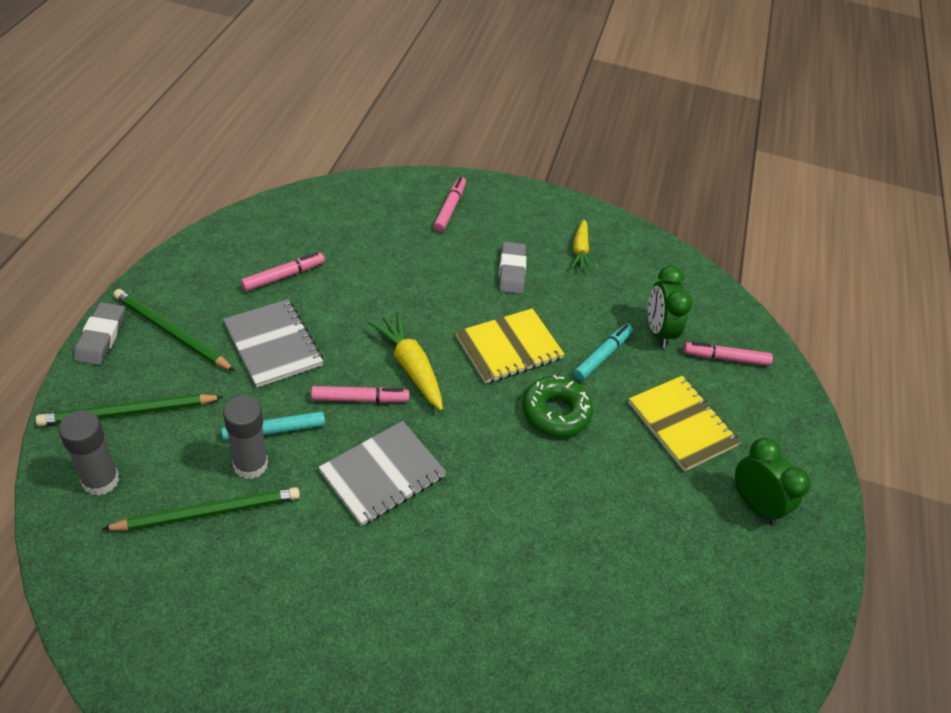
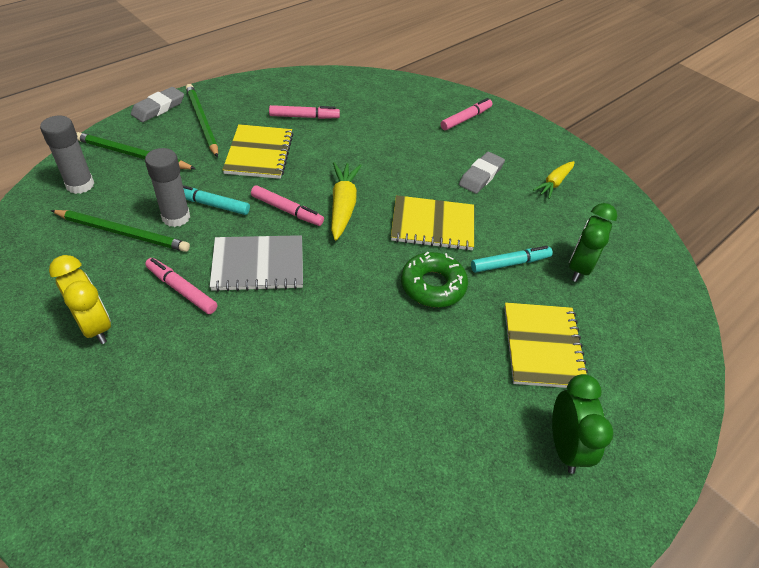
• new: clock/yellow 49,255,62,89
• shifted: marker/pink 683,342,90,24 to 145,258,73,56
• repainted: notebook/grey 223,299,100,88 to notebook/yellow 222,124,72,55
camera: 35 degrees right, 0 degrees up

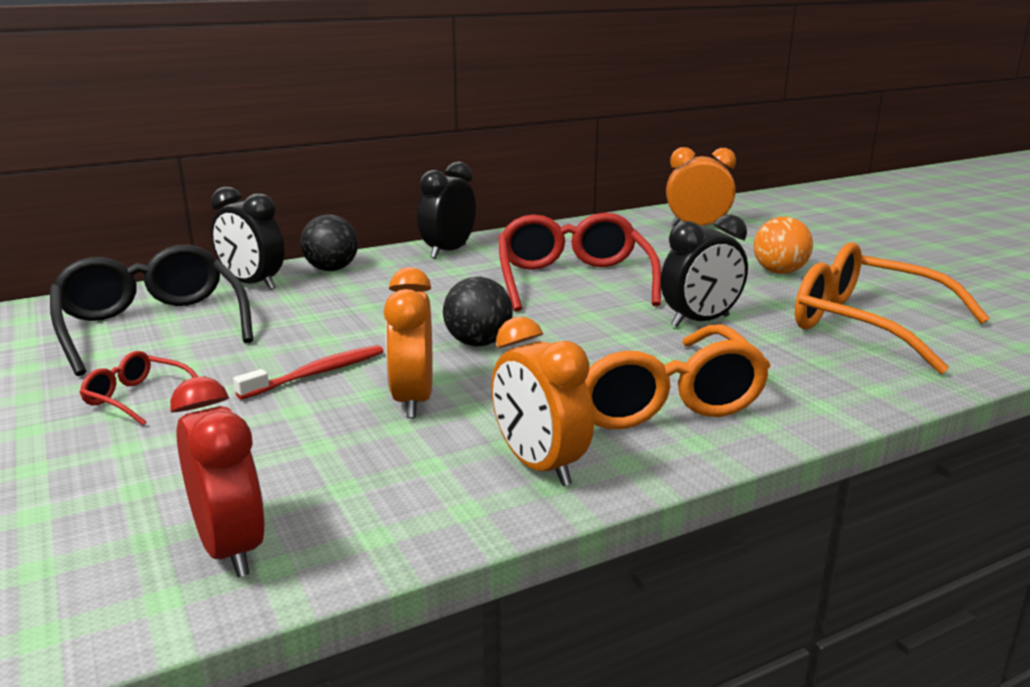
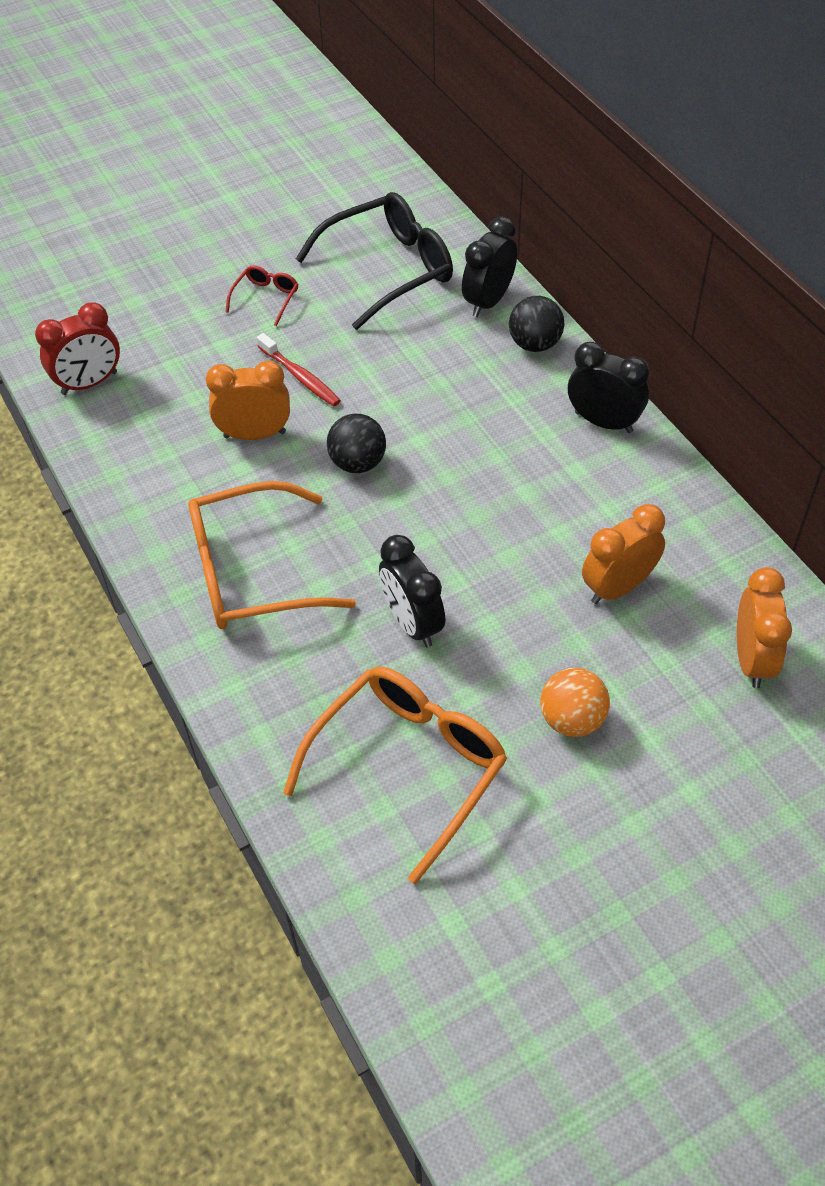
• gone: glasses/red 498,213,163,99
• shifted: clock/orange 491,316,103,170 to 582,504,83,100
camera: 90 degrees right, 30 degrees up

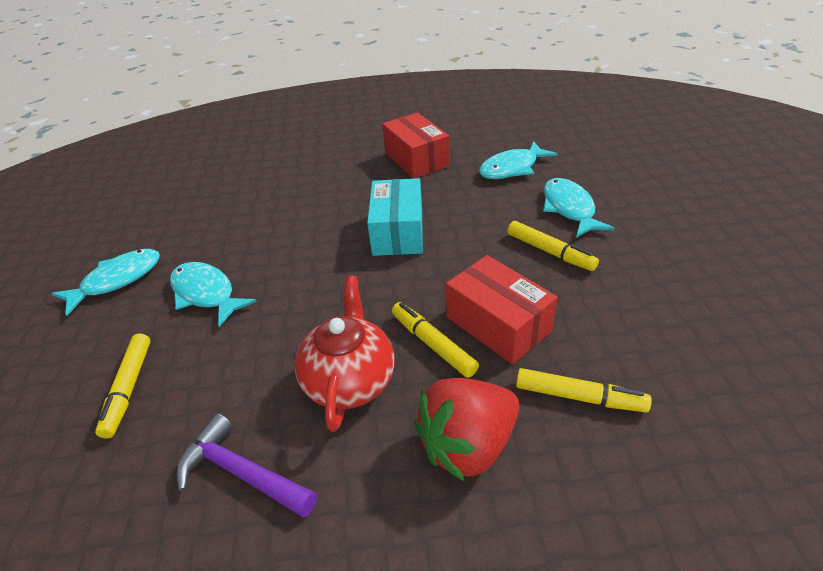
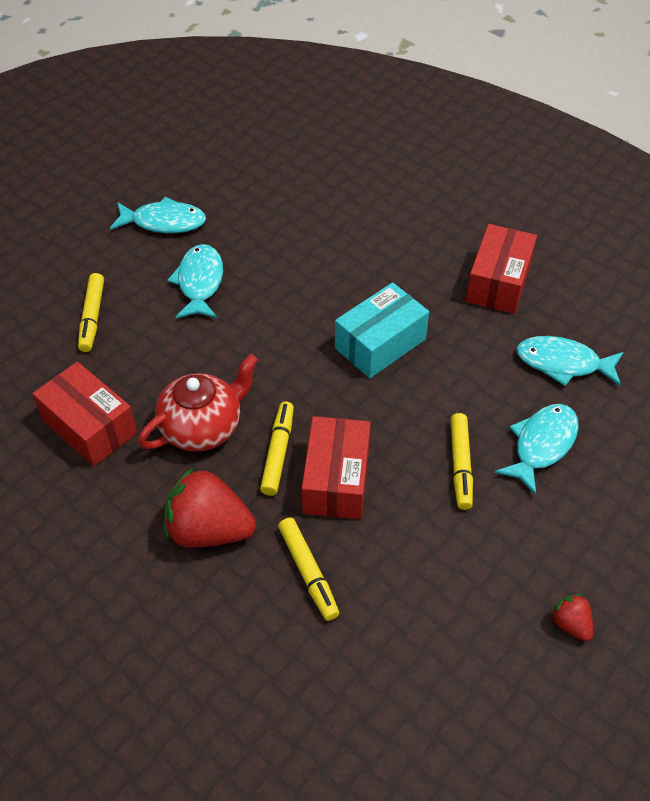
• new: strawberry/red 550,594,43,48
• swapped: hammer/purple 176,413,141,105 to box/red 32,362,105,104
• rotated: marker/yellow 95,334,56,104 = 78,273,26,79 45 degrees counterclockwise
camera: 45 degrees right, 10 degrees up

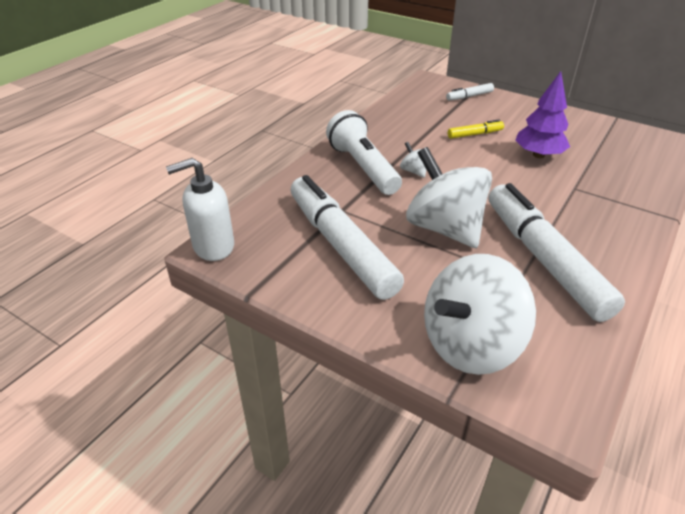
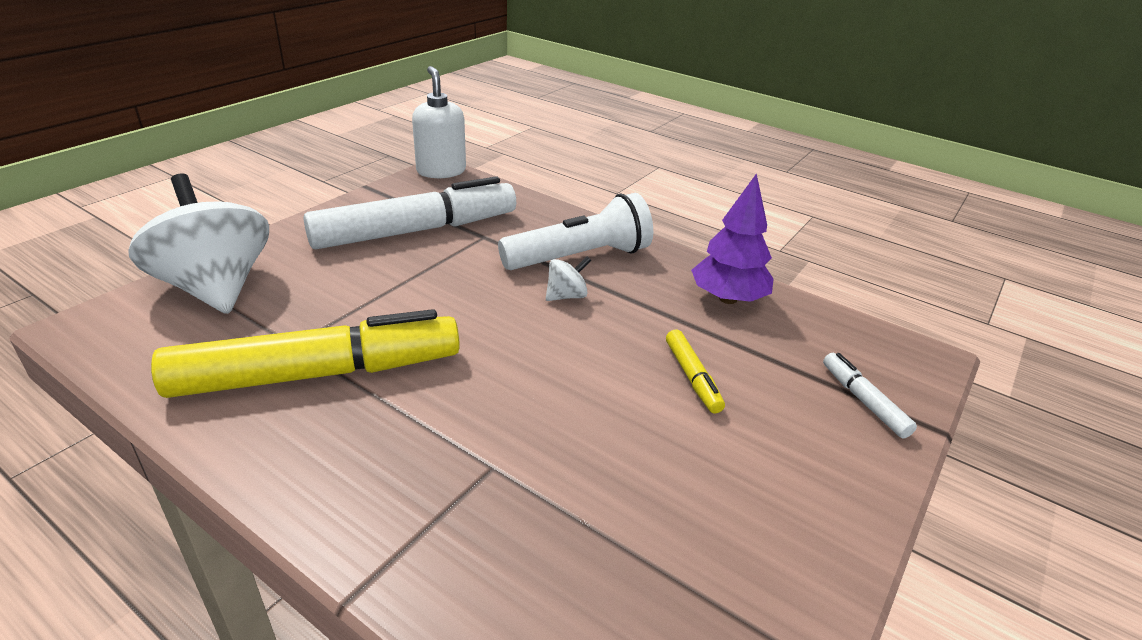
• gone: spinning top/white 406,147,86,101
• shifted: tree/purple 515,71,55,87 to 691,173,83,131
• repainted: marker/white 489,183,136,139 to marker/yellow 151,309,309,89
camera: 90 degrees right, 5 degrees down

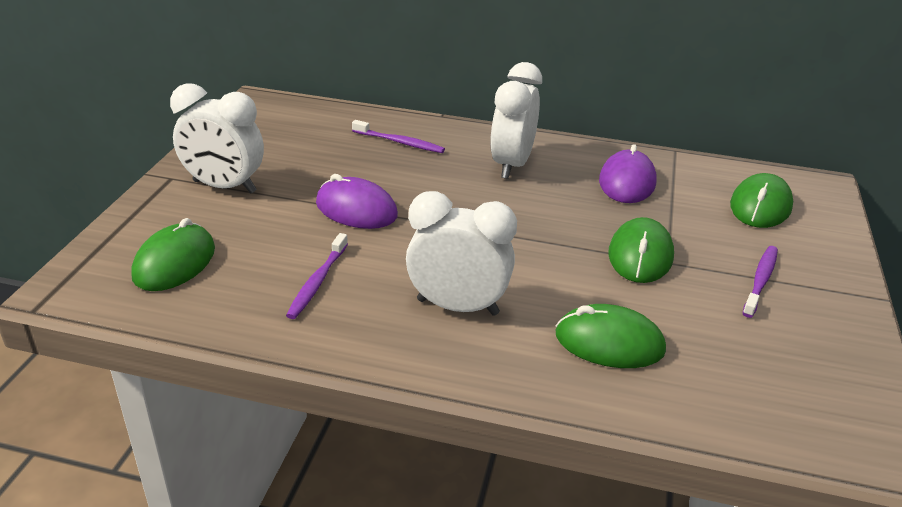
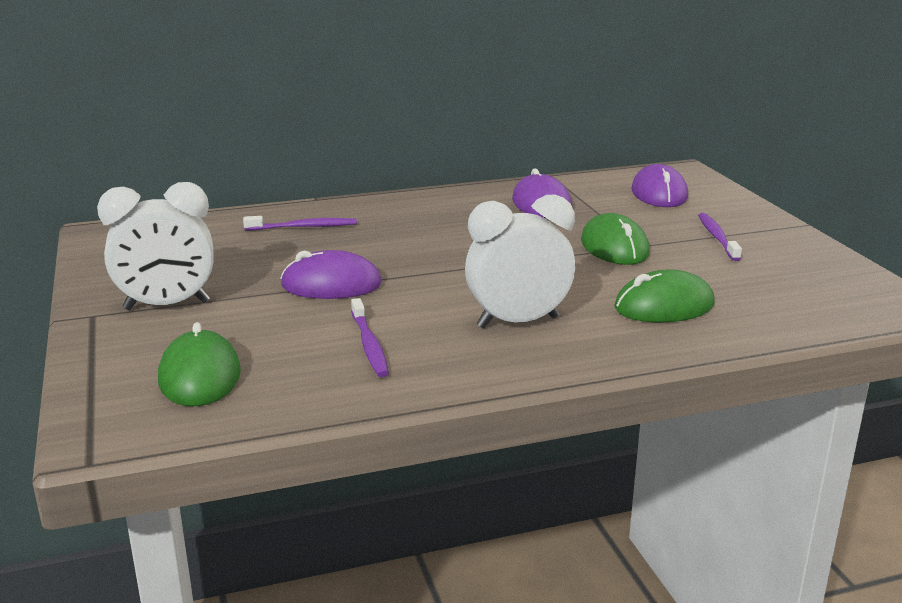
• gone: clock/white 490,62,52,117
• repainted: mouse/green 730,173,63,55 to mouse/purple 631,164,57,43
camera: 30 degrees left, 10 degrees down

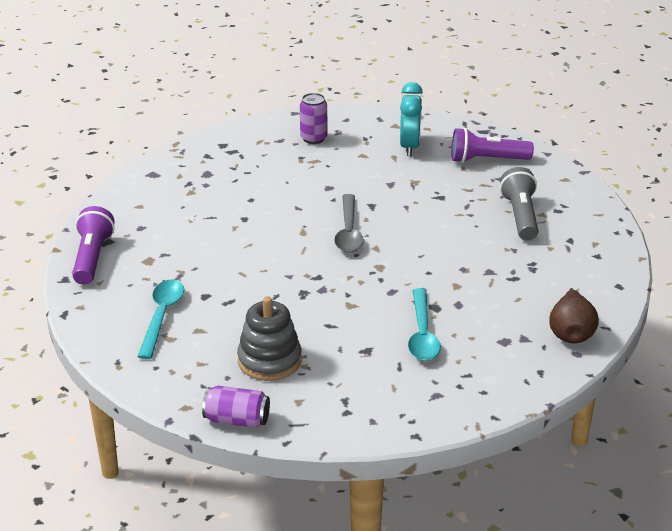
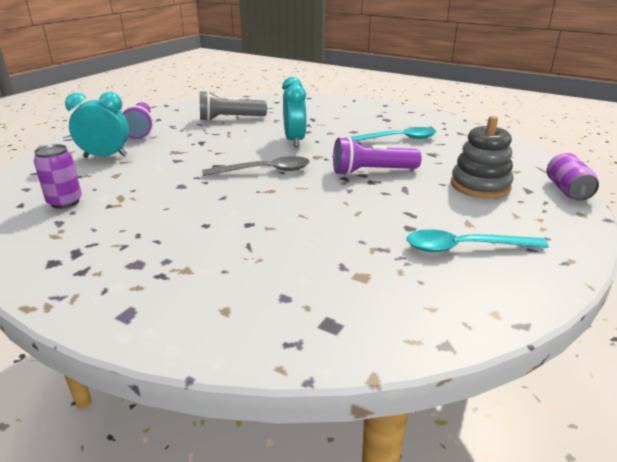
• gone: pear/brown 549,288,50,55
• new: clock/turquoise 282,77,25,70
• shifted: flashlight/purple 72,206,43,79 to 333,137,89,39
camera: 100 degrees left, 5 degrees down

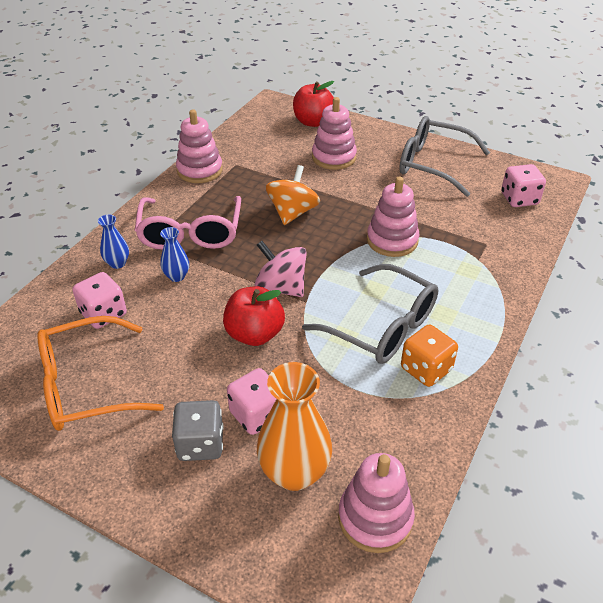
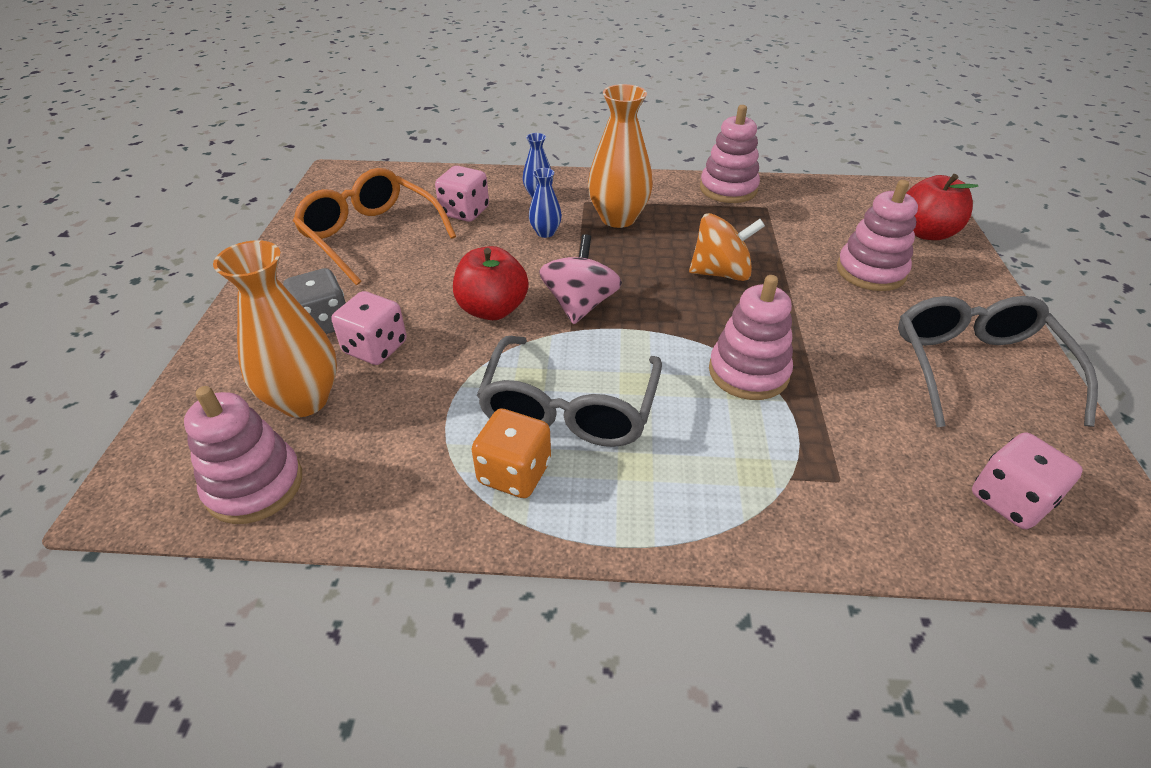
• swapped: glasses/pink 135,196,106,54 to vase/orange 588,84,65,144
camera: 65 degrees right, 0 degrees up

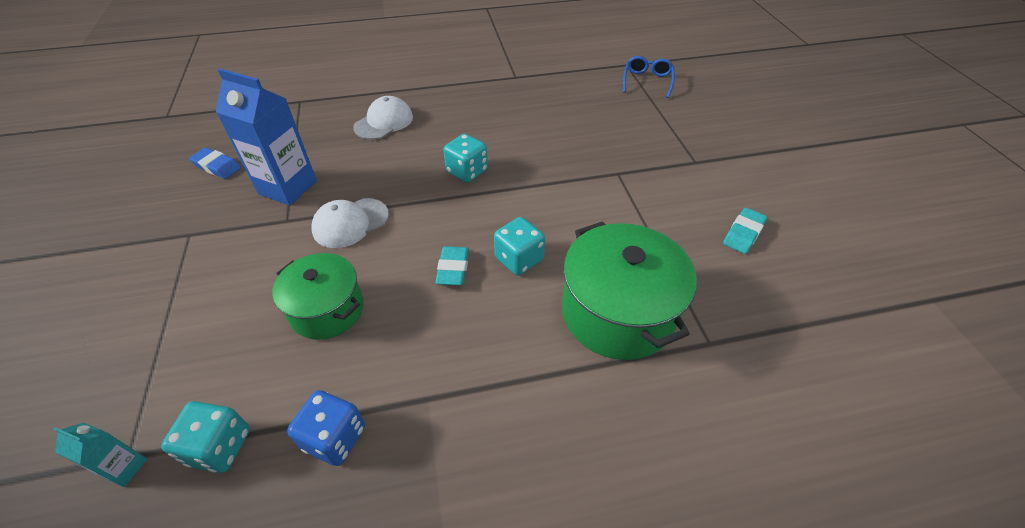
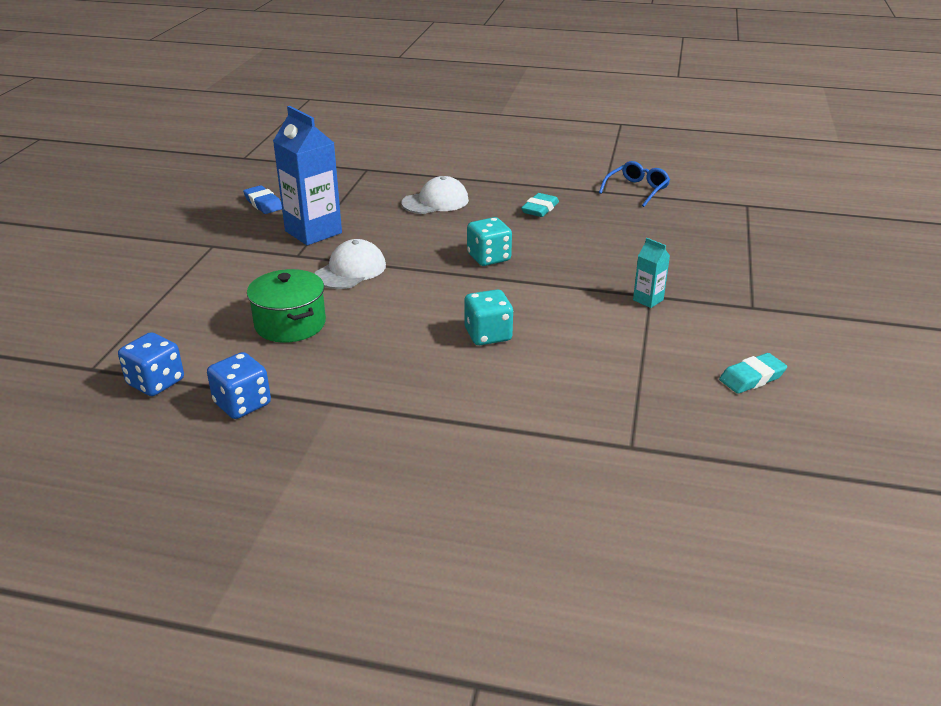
• gone: pot/green 562,221,135,139
• shifted: carton/turquoise 54,422,93,65 to 633,238,37,70
• shifted: eraser/turquoise 435,246,34,39 to 521,193,38,24
• shifted: glasses/blue 623,56,52,42 to 599,161,71,46
• repainted: dice/turquoise 161,401,89,72 to dice/blue 118,332,66,64
• rotated: cap/white 311,198,78,50 = 315,239,71,50 135 degrees clockwise
camera: 25 degrees right, 15 degrees down

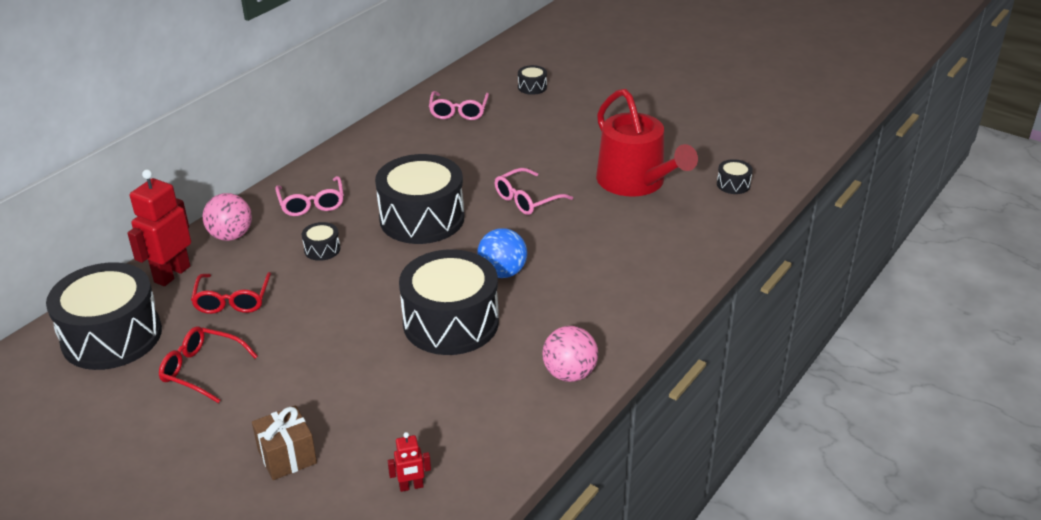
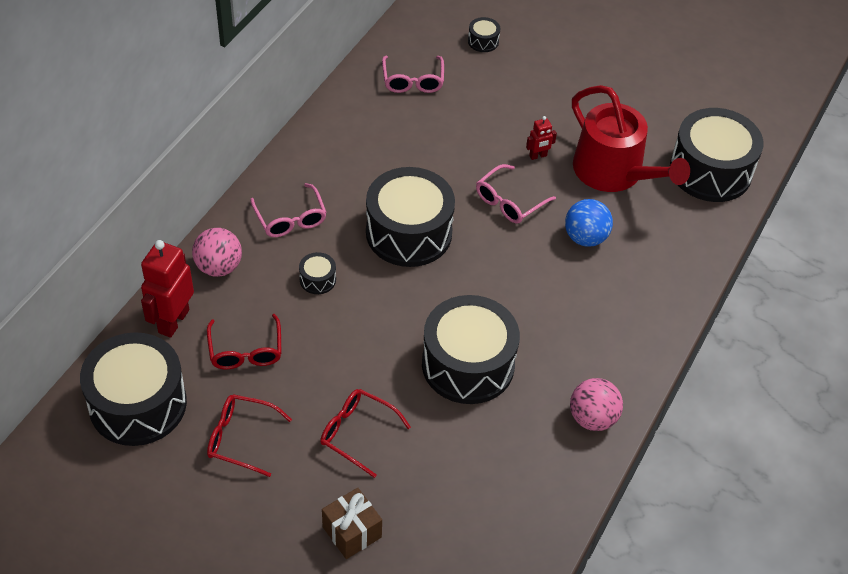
• new: glasses/red 320,389,91,89
• shifted: robot/red 388,432,43,60 to 526,116,31,44
• shifted: ball/blue 477,228,50,50 to 565,199,48,48
• scaled: drum/black 717,159,36,35 = 670,108,93,94 x2.44
camera: 10 degrees left, 15 degrees up

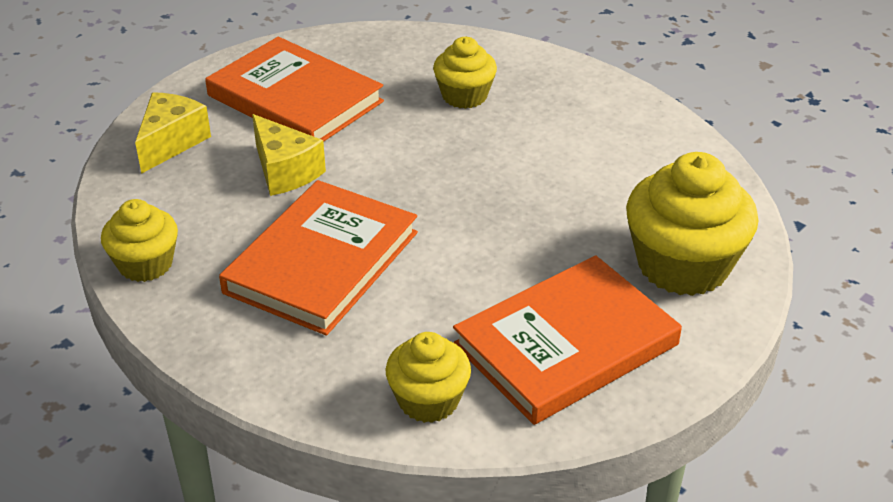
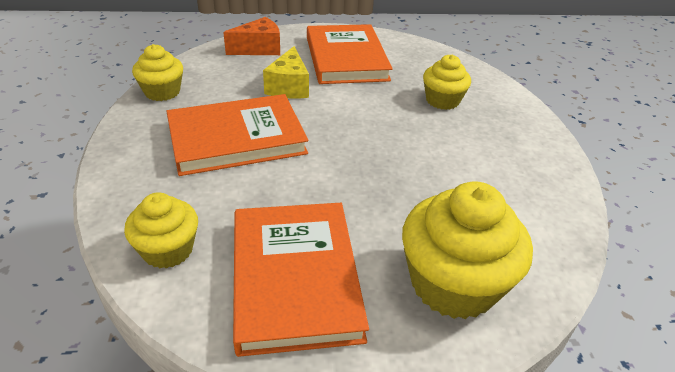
• repainted: cheese/yellow 135,92,76,82 to cheese/orange 223,17,57,38
• rotated: book/orange 453,255,229,170 = 233,203,136,154 75 degrees clockwise
camera: 40 degrees right, 0 degrees up

